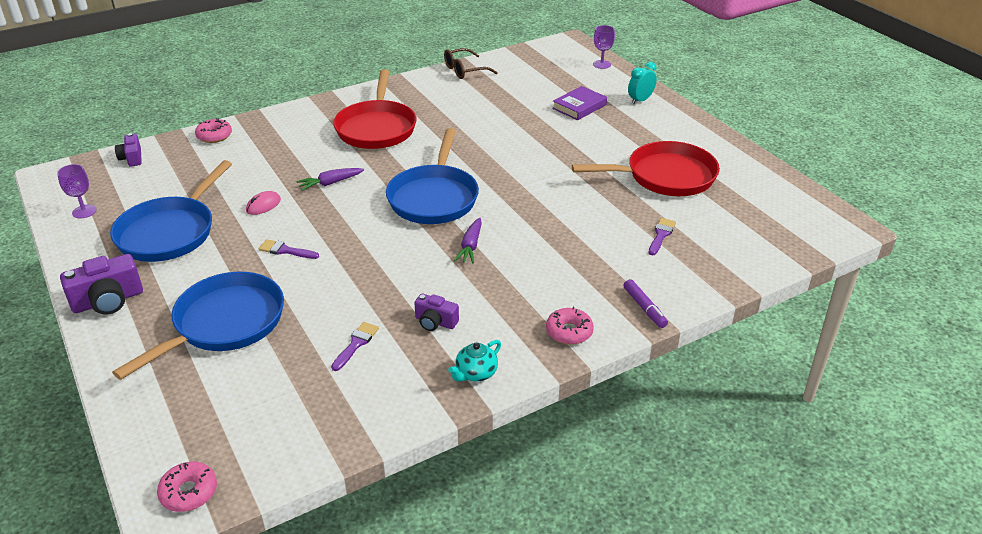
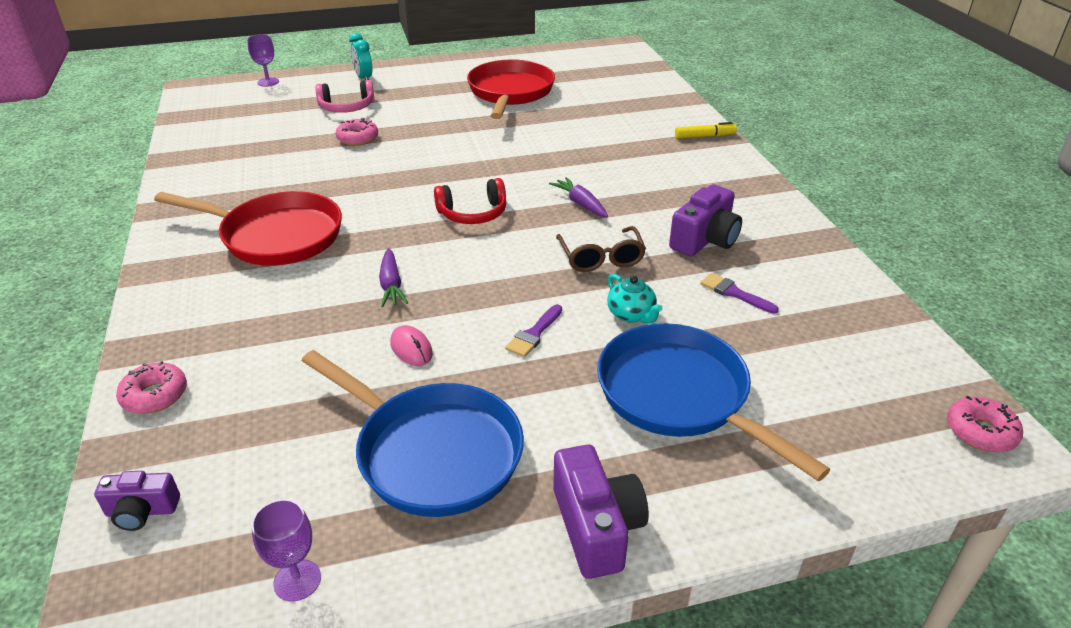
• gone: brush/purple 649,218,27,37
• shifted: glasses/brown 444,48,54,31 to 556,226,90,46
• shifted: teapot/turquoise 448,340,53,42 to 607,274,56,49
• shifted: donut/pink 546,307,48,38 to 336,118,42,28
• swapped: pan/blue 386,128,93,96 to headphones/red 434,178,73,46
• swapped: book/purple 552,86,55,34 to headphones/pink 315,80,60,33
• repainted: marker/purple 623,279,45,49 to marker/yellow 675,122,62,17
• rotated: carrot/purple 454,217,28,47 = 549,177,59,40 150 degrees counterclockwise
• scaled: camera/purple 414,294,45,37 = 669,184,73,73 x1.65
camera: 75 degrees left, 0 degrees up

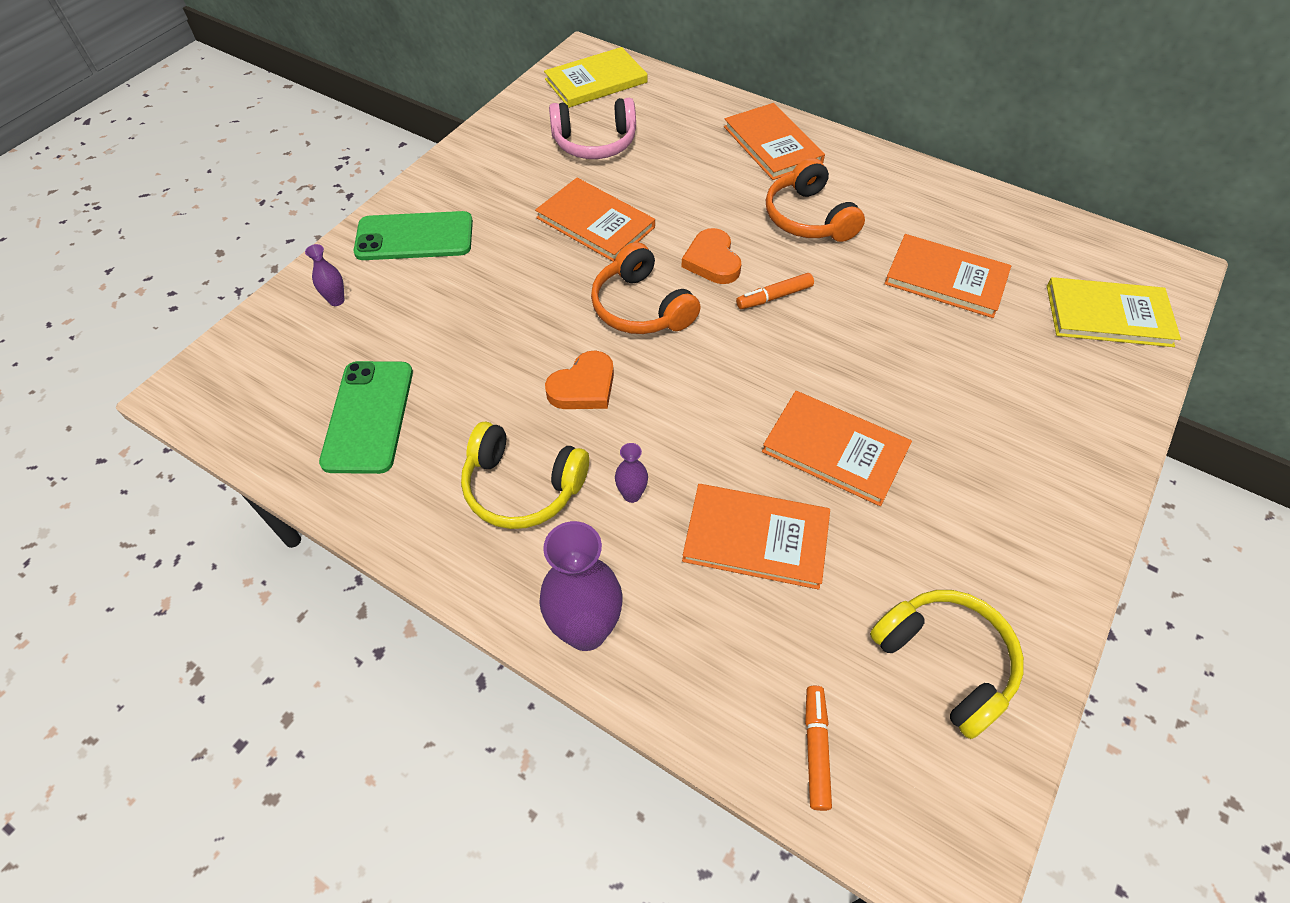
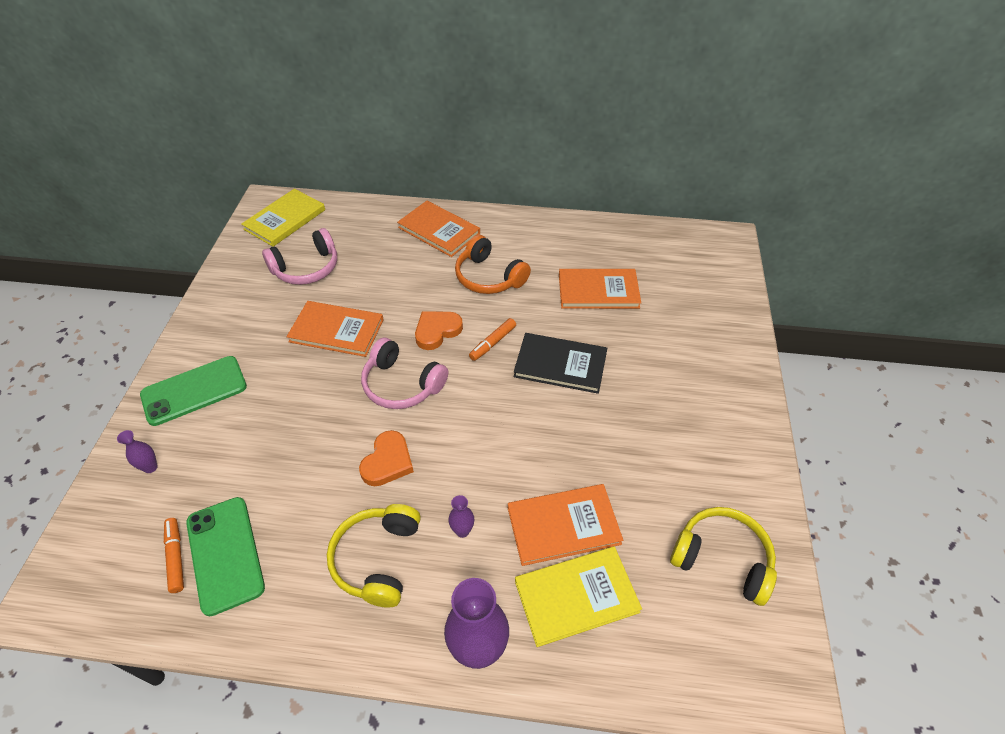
• gone: book/orange 762,391,150,115
• new: book/black 514,333,93,61
• shifted: marker/orange 805,686,27,125 to 164,518,20,75
• shifted: book/yellow 1047,277,134,70 to 515,546,127,101
• repainted: headphones/orange 591,242,109,92 to headphones/pink 361,338,87,71
• rotated: headphones/yellow 461,422,128,107 = 327,504,94,103 105 degrees clockwise
• rotated: heart/orange 681,228,61,56 = 415,311,48,39 90 degrees clockwise
camera: 25 degrees left, 5 degrees down

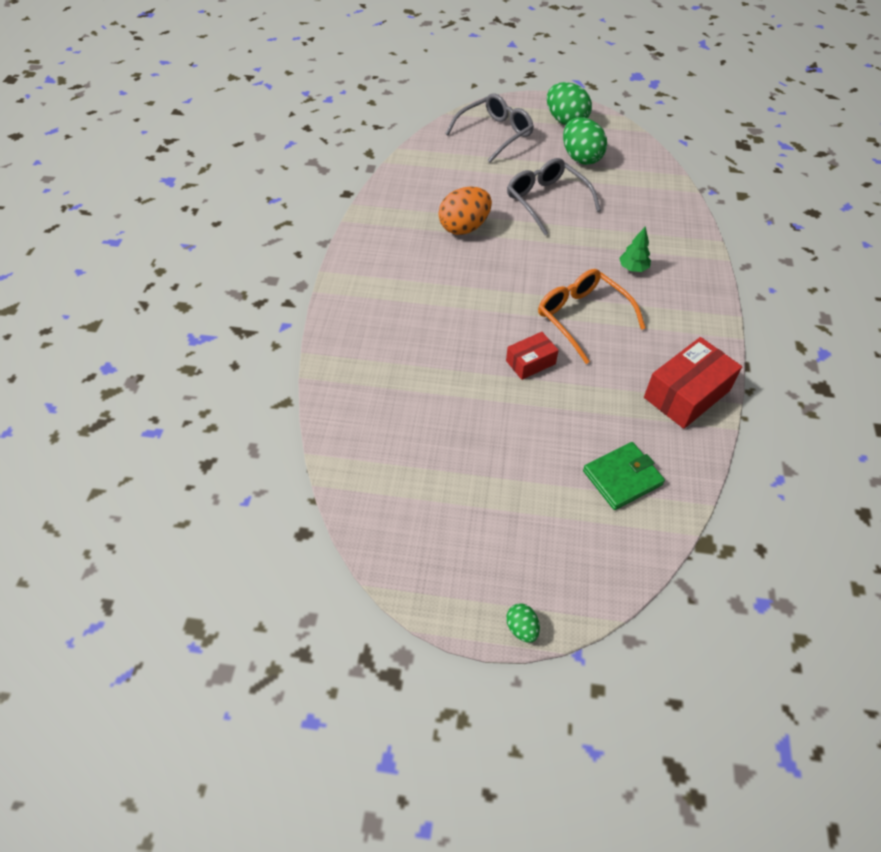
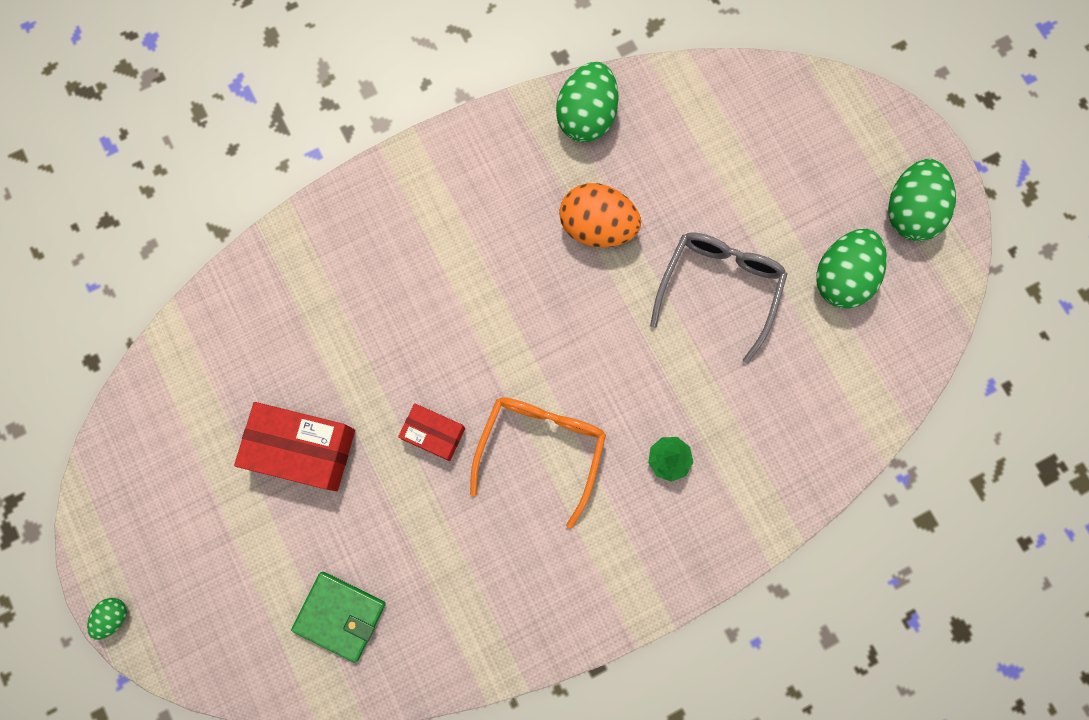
• gone: glasses/grey 445,93,89,70
• new: egg/green 556,62,63,80
• shifted: box/red 644,337,98,92 to 234,402,121,89
camera: 55 degrees right, 25 degrees up

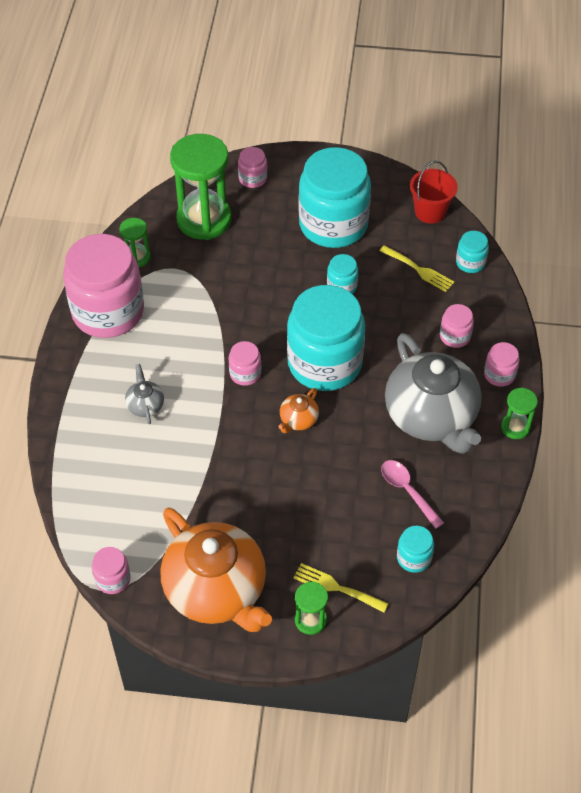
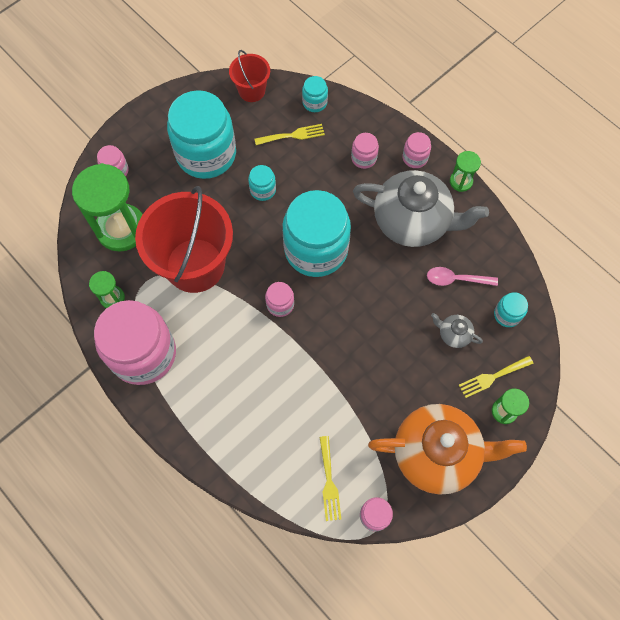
• gone: teapot/orange 278,388,41,45
• new: bucket/red 135,186,98,107
• new: fork/yellow 320,436,21,85
• shifted: teapot/grey 125,364,39,60 to 431,313,52,35
camera: 50 degrees left, 15 degrees up

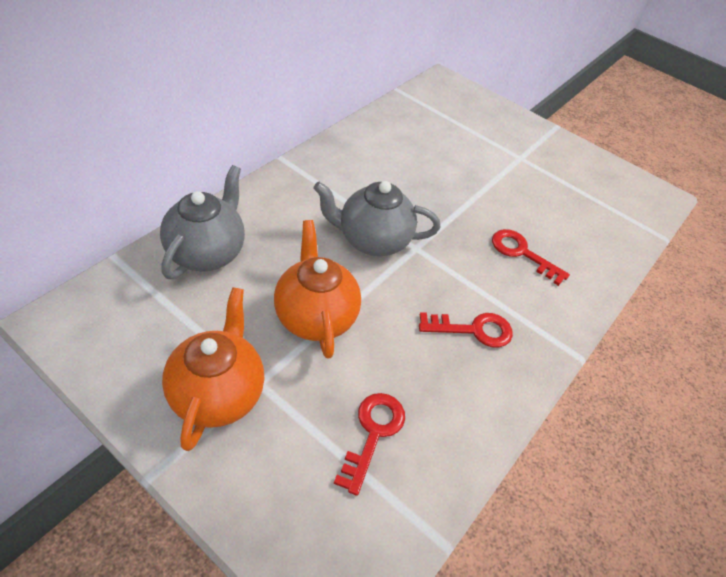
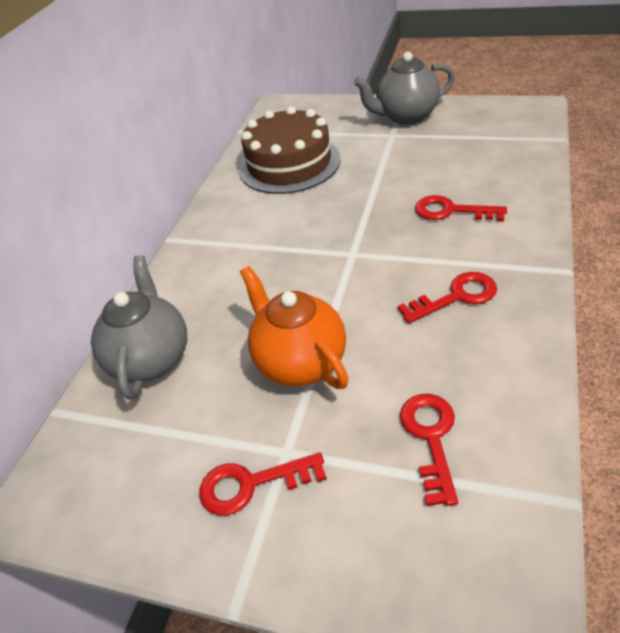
• new: cake/brown 239,106,102,88
• shifted: teapot/grey 313,181,127,75 to 354,52,101,73
• swapped: teapot/orange 162,287,102,164 to key/red 199,452,128,63
camera: 10 degrees left, 5 degrees down

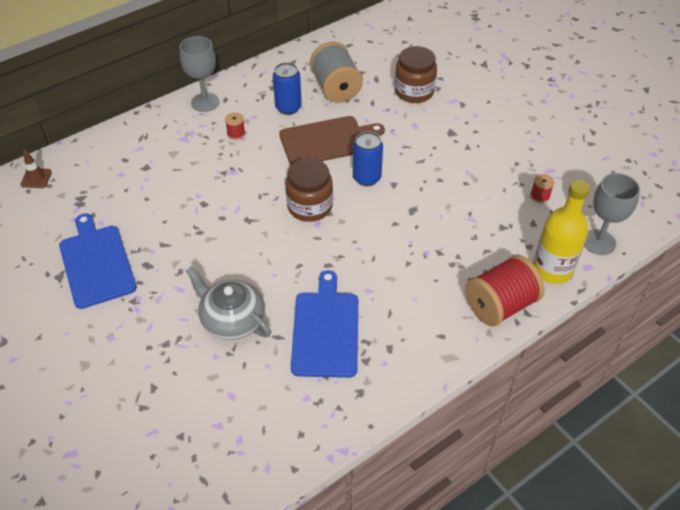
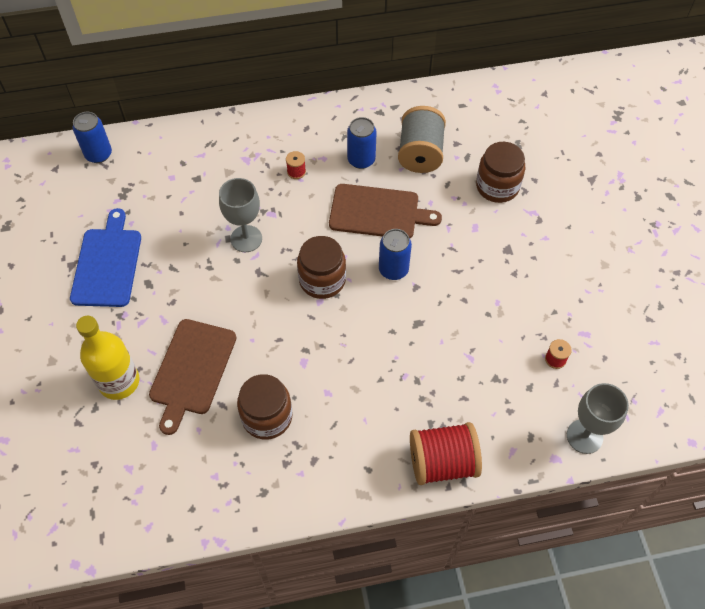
• shifted: goblet/grey 180,36,40,76 to 219,178,43,74
• shifted: bottle/yellow 533,180,57,104 to 76,316,63,84
• swapped: traffic cone/brown 20,150,32,38 to can/blue 73,112,39,51
• swapped: teapot/grey 186,266,85,74 to cutting board/brown 149,319,88,116
• swapped: cutting board/blue 291,270,67,108 to jar/brown 237,374,56,66
camera: 25 degrees right, 10 degrees up

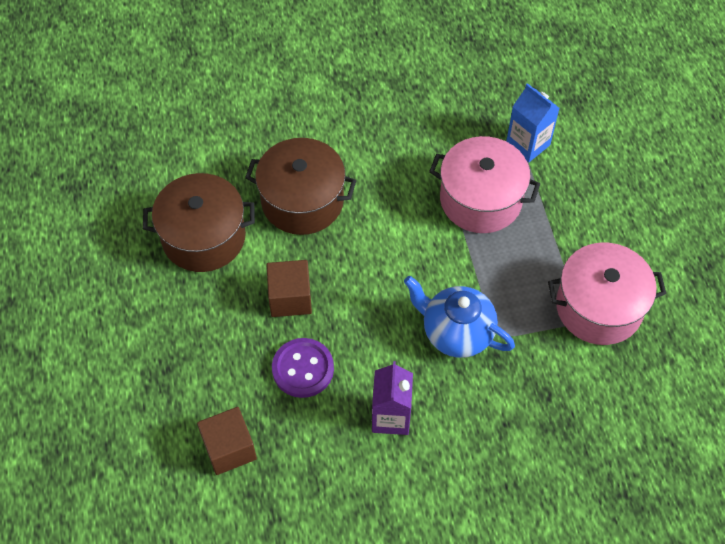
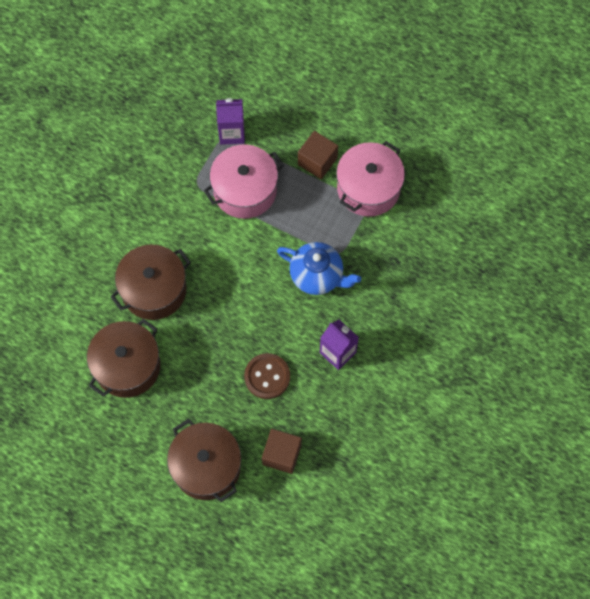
• new: pot/brown 167,419,74,83
• shifted: cube/brown 266,260,46,57 to 298,131,40,48
• repainted: button/purple 272,338,62,60 to button/brown 244,353,46,46
• repainted: carton/blue 506,83,54,79 to carton/purple 216,98,29,47
• rotated: teapot/blue 404,276,111,82 = 277,242,84,53 135 degrees counterclockwise
camera: 50 degrees left, 10 degrees up

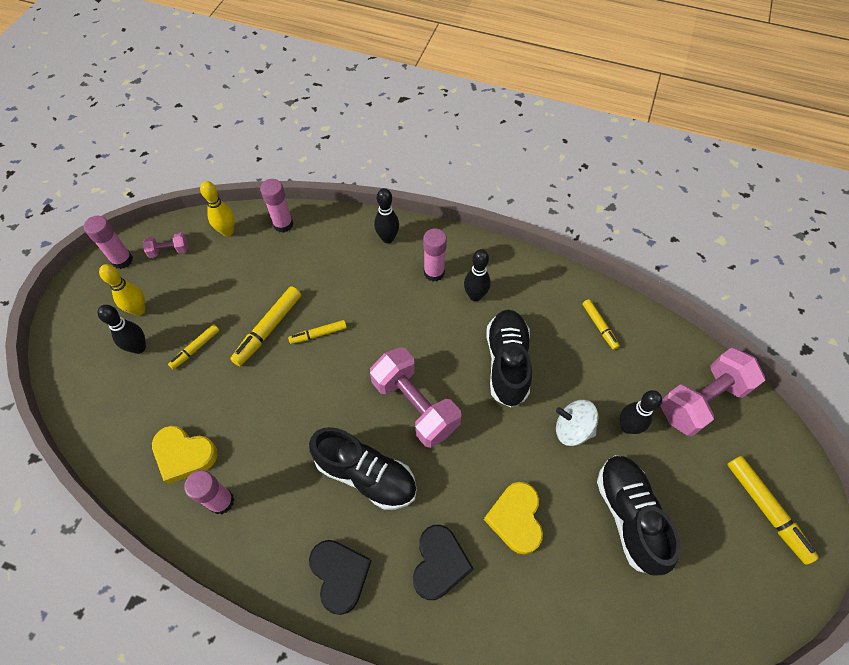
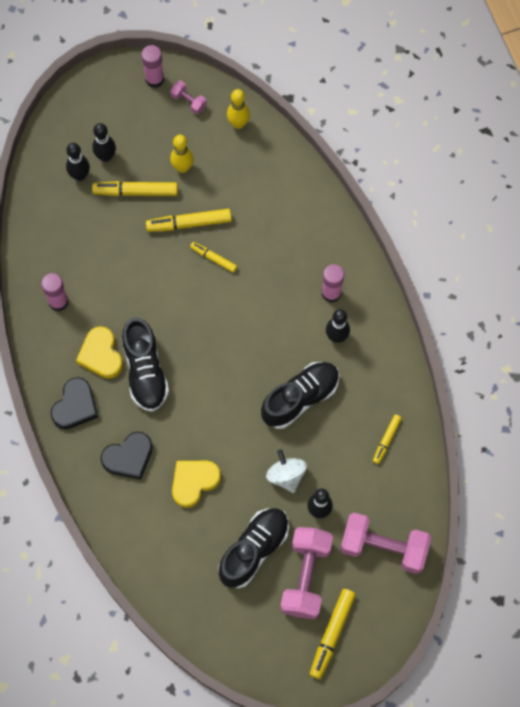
• gone: glue stick/pink 260,179,33,54
• shifted: bowling pin/yellow 99,264,47,52 to 170,135,24,38
• shifted: heart/yellow 152,426,66,58 to 76,326,47,53
• shifted: dumbbell/pink 370,347,91,101 to 280,527,53,92
• shifted: bowling pin/black 374,188,25,55 to 66,143,24,38
• scaled: marker/yellow 168,324,51,46 = 92,181,86,15 x1.66
camera: 50 degrees right, 10 degrees up

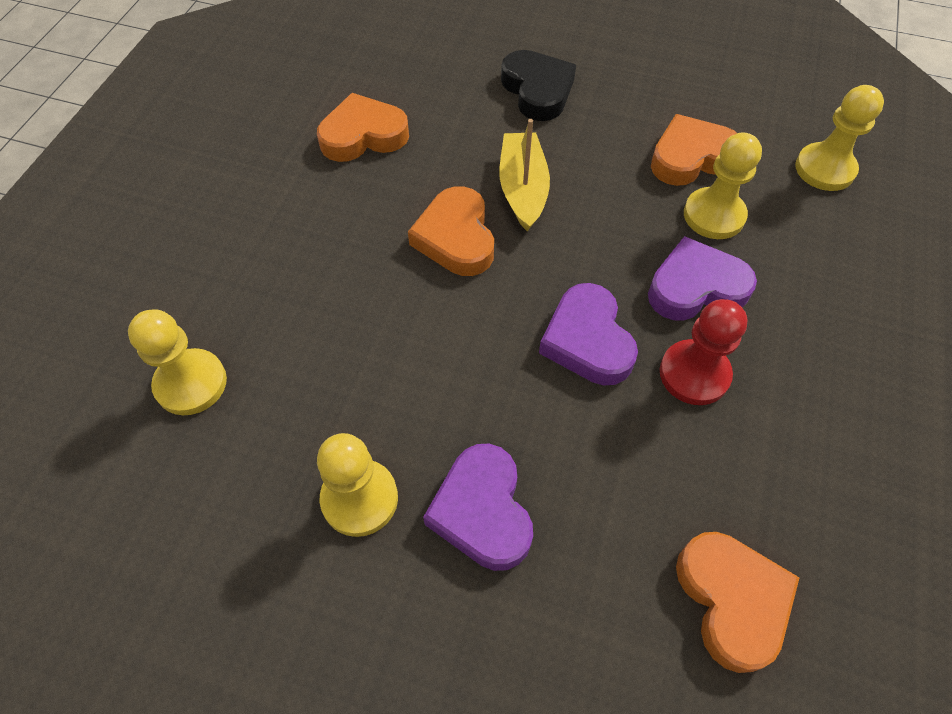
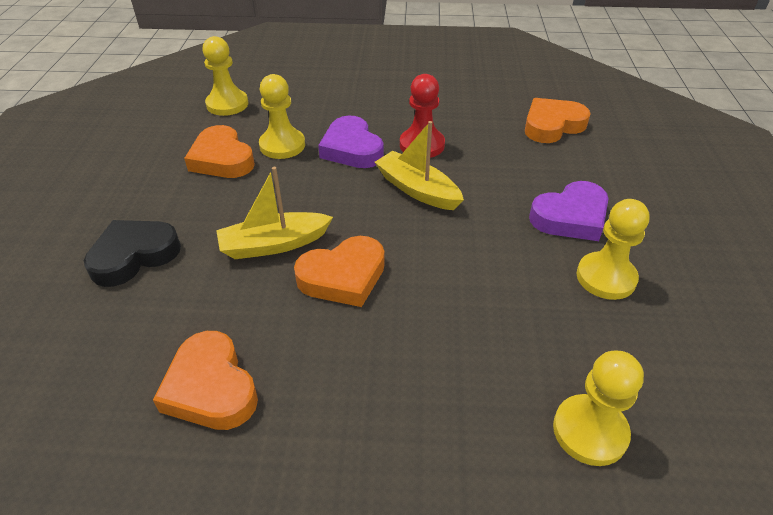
• swapped: heart/purple 539,283,99,103 to boat/yellow 375,121,89,89
camera: 105 degrees left, 15 degrees down

